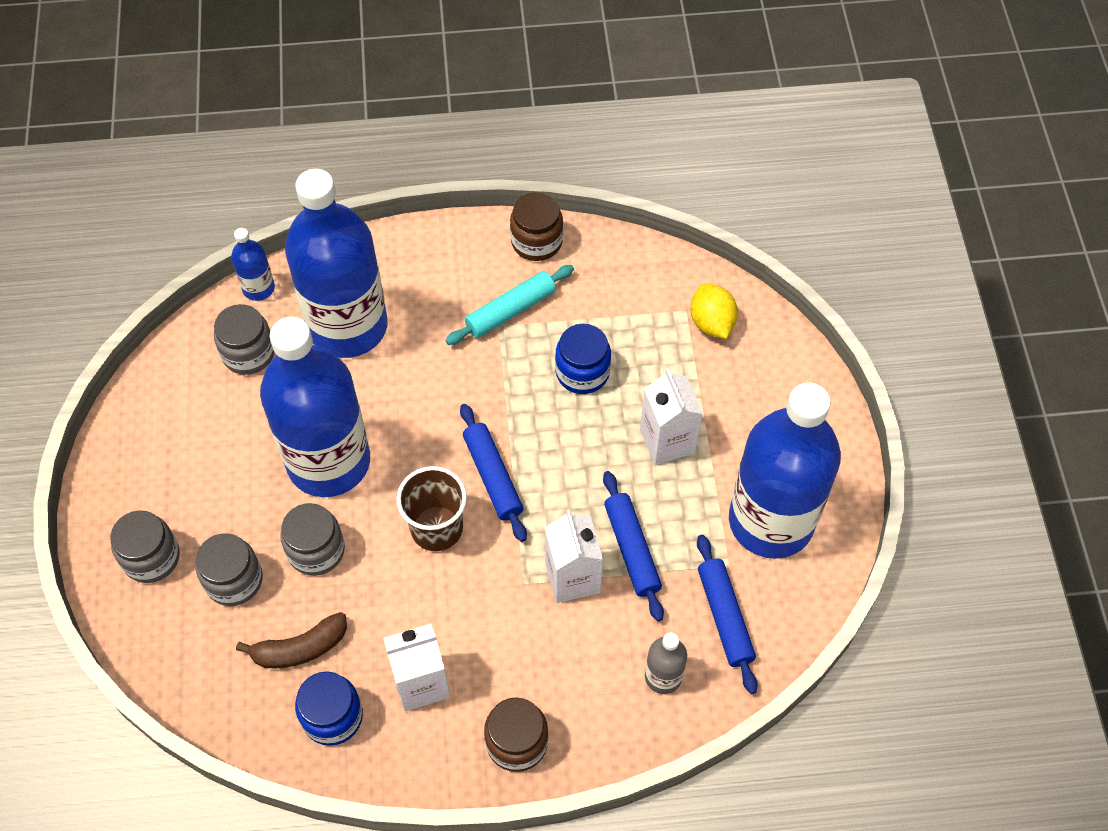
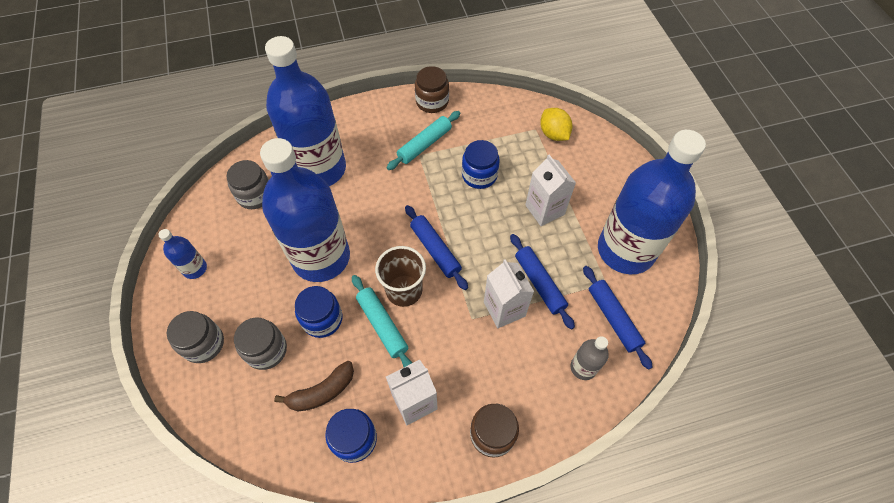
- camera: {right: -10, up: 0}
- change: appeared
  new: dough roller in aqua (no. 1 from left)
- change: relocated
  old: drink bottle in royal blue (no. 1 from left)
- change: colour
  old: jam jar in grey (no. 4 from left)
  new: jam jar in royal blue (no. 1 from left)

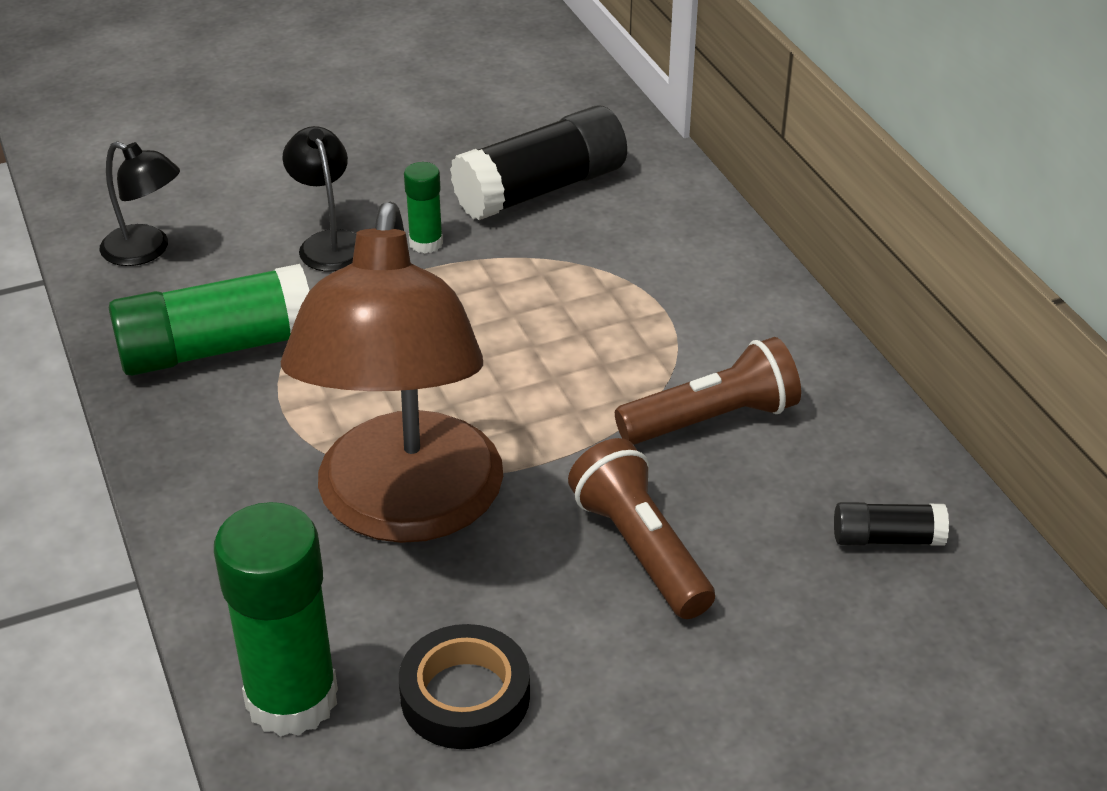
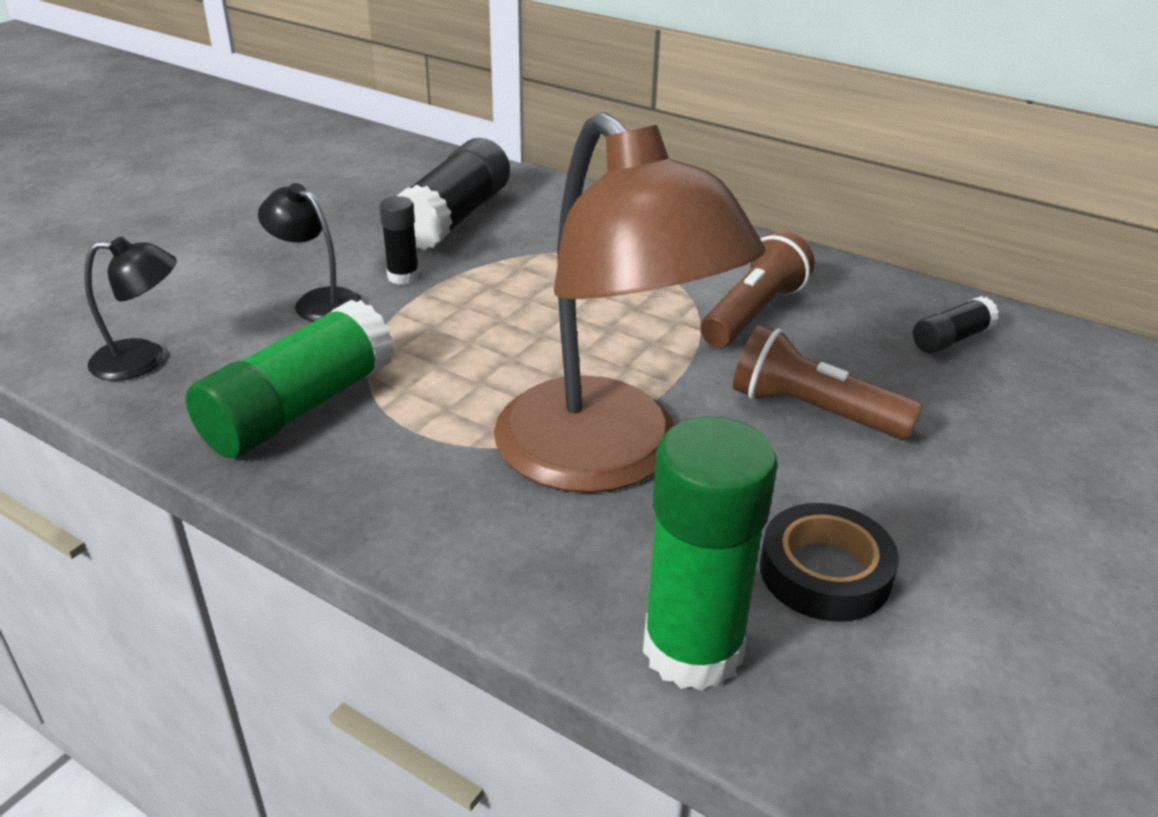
- camera: {right: -35, up: -5}
- change: colour
  old: glue in emerald (no. 3 from left)
  new: glue in black (no. 1 from left)

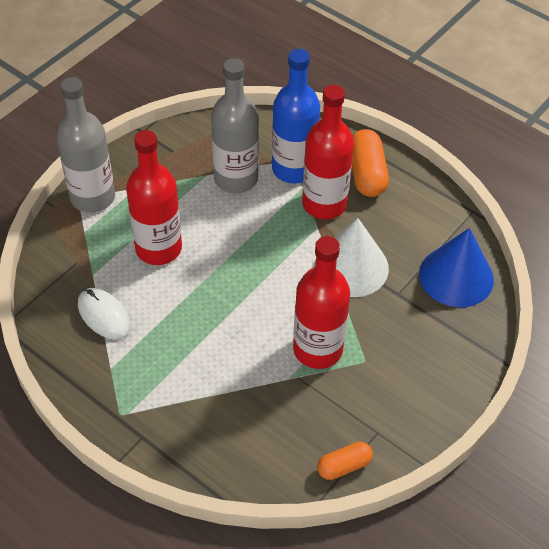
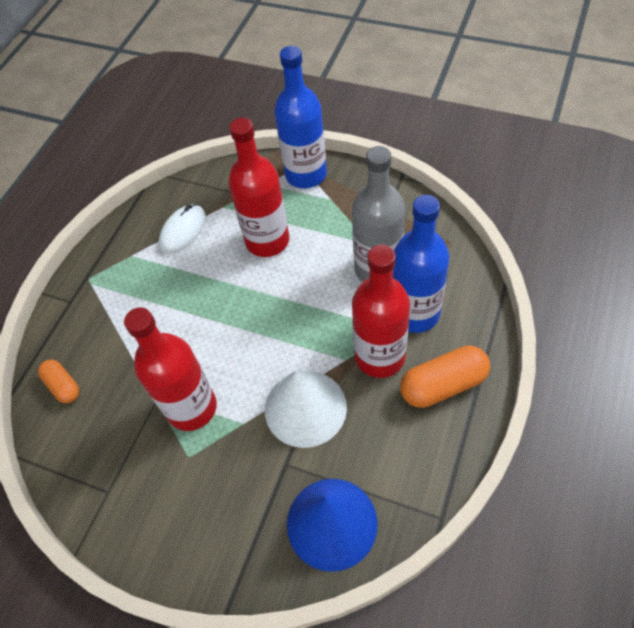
- camera: {right: 80, up: 5}
- change: relocated
  old: pill in bright orange (no. 1 from left)
- change: colour
  old: drink bottle in grey (no. 1 from left)
  new: drink bottle in royal blue (no. 1 from left)

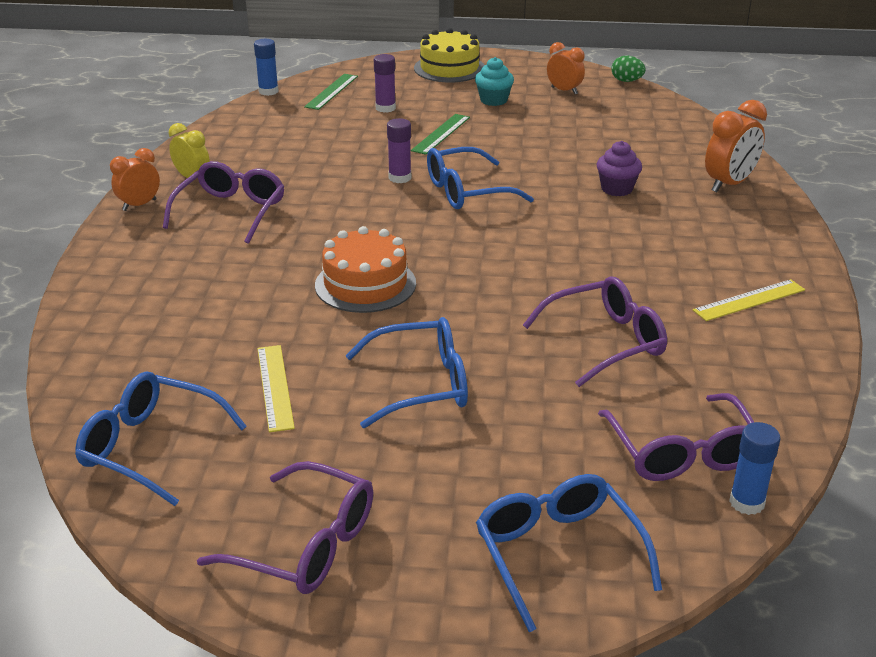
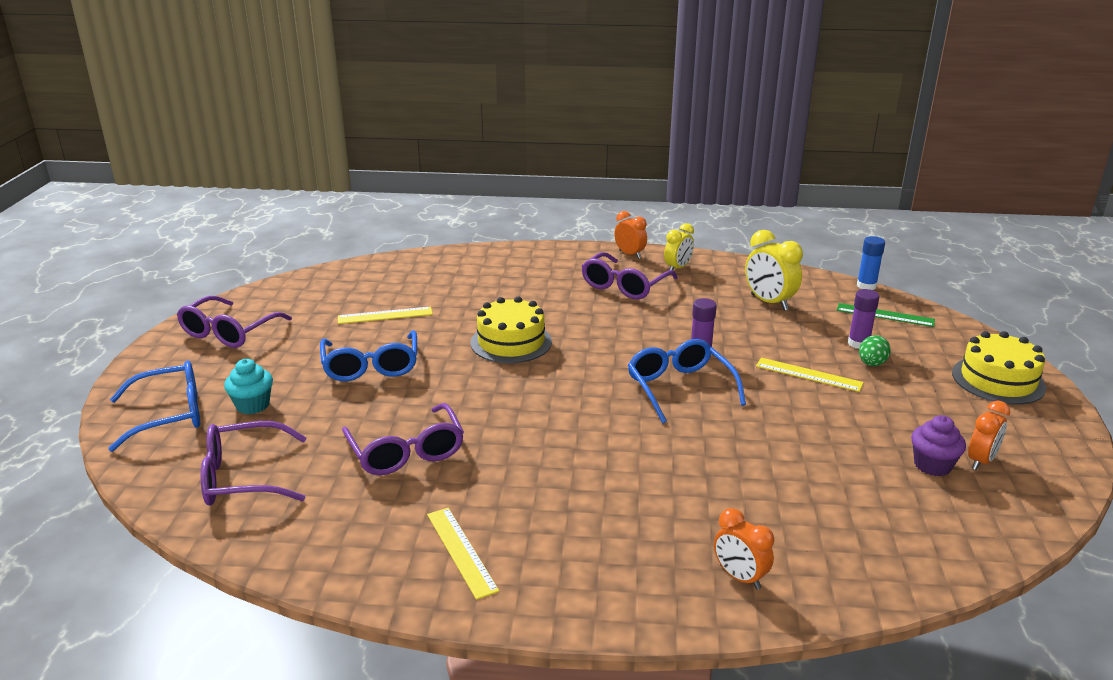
- camera: {right: 90, up: -5}
- change: missing
  old: eyeglasses in royal blue (no. 1 from left)
- change: missing
  old: glue in royal blue (no. 2 from left)
- change: appeared
  new: bedside clock in golden (no. 2 from left)
- change: relocated
  old: cupcake in aqua
- change: relocated
  old: cupcake in royal purple
- change: relocated
  old: egg in emerald
- change: colour
  old: cake in bright orange
  new: cake in golden (no. 1 from left)
- change: colour
  old: ruler in emerald (no. 2 from left)
  new: ruler in golden (no. 3 from left)
- change: spun
  old: eyeglasses in royal purple (no. 1 from left in the first image)
  degrees: 105
- change: size
  old: bedside clock in bright orange (no. 3 from left in the first image)
  factor: 0.66

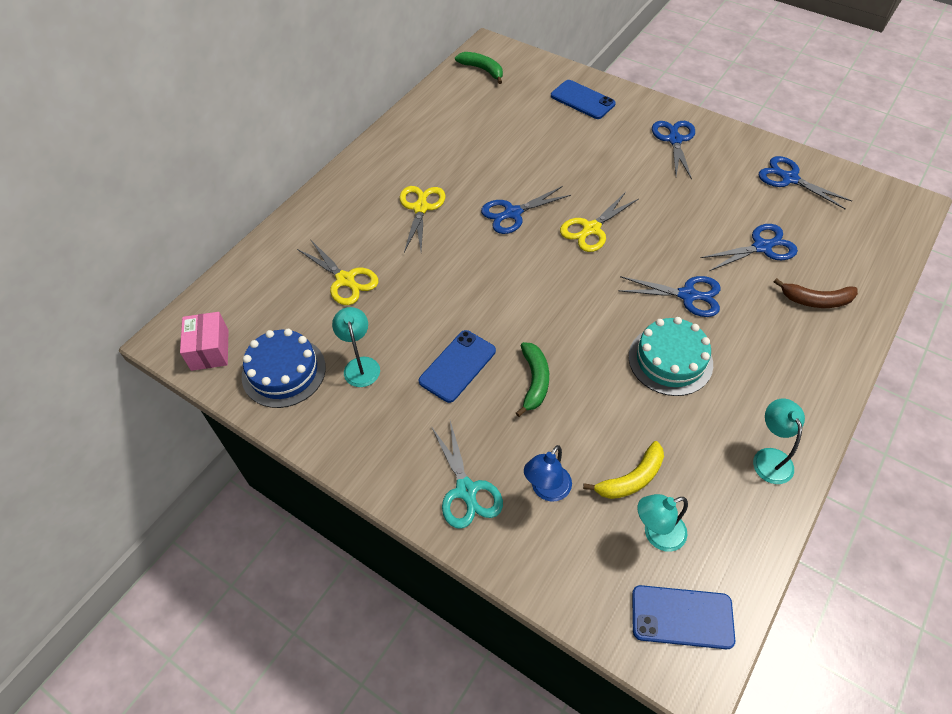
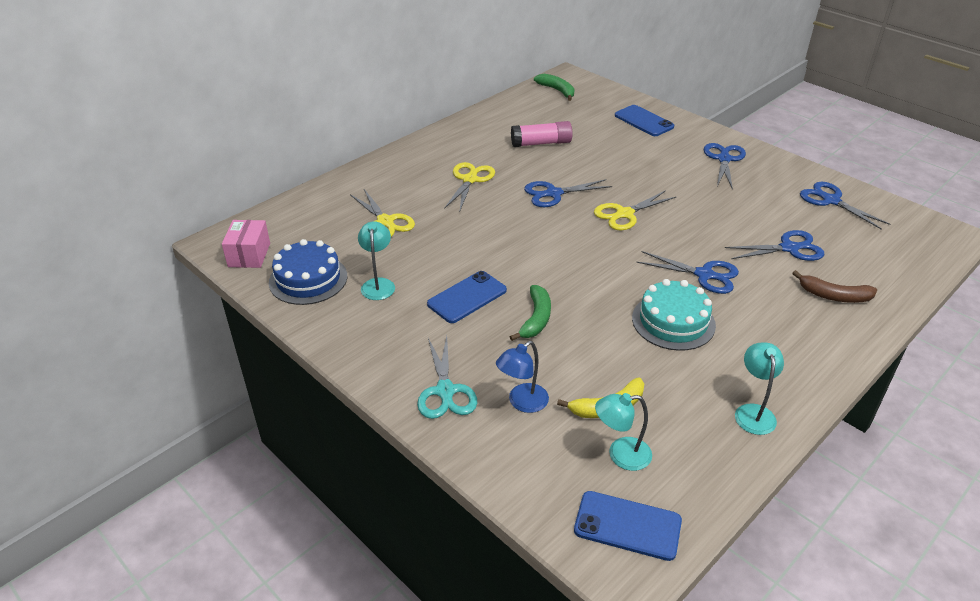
- camera: {right: 10, up: -15}
- change: appeared
  new: glue in rose-pink

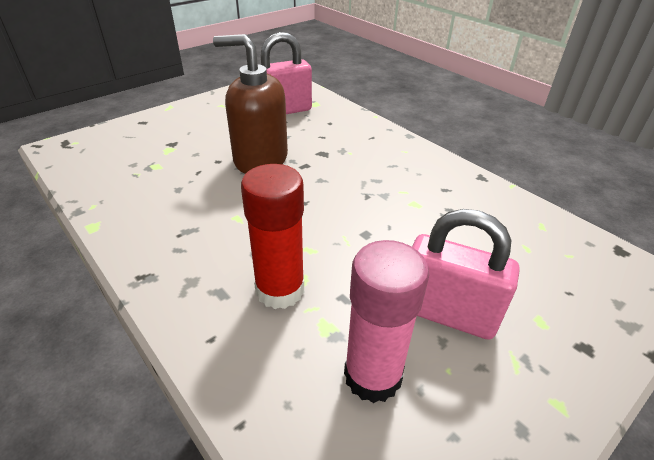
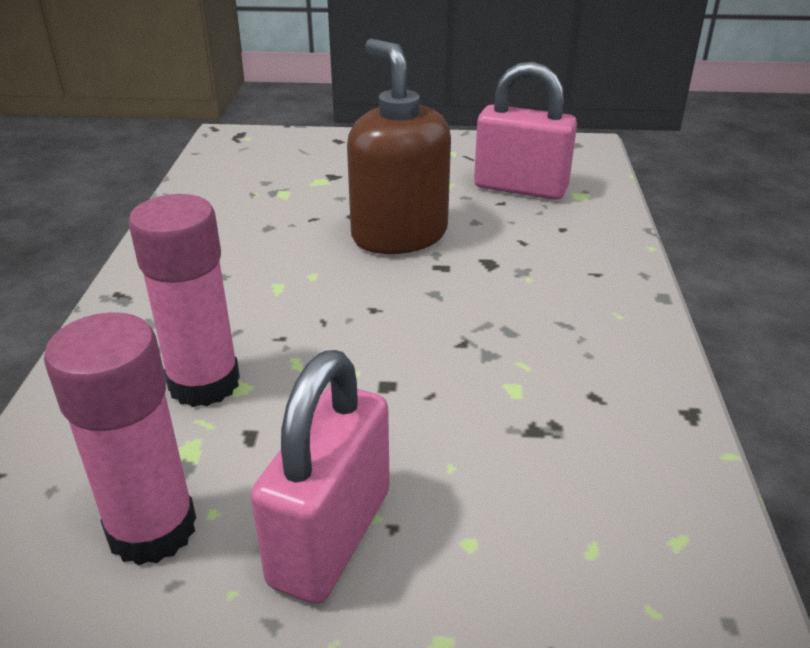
- camera: {right: 45, up: -5}
- change: colour
  old: glue in red
  new: glue in rose-pink (no. 2 from left)
- change: spun
  old: lock in rose-pink (no. 2 from left in the first image)
  degrees: 45

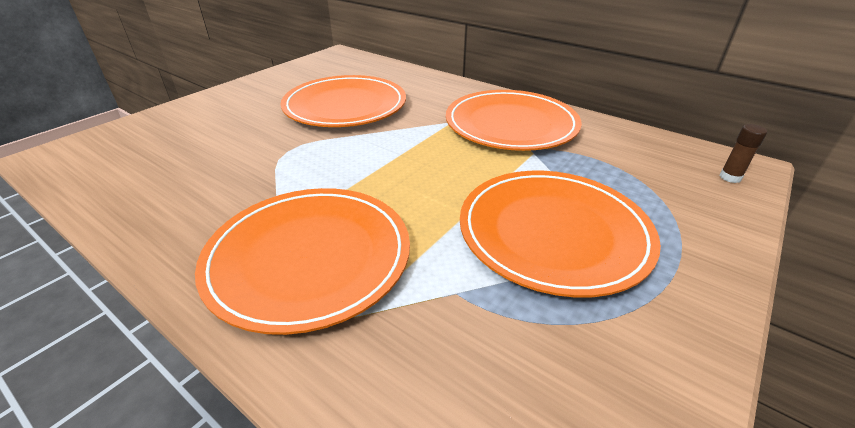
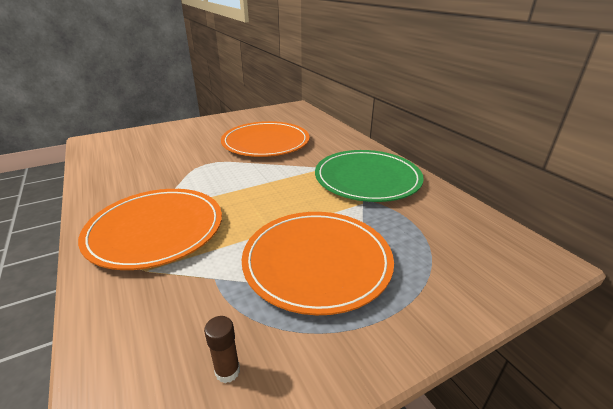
- camera: {right: 25, up: -5}
- change: relocated
  old: glue in russet
- change: colour
  old: plate in bright orange (no. 3 from left)
  new: plate in emerald

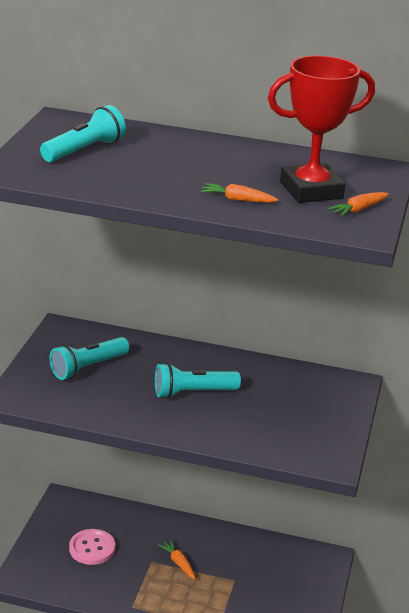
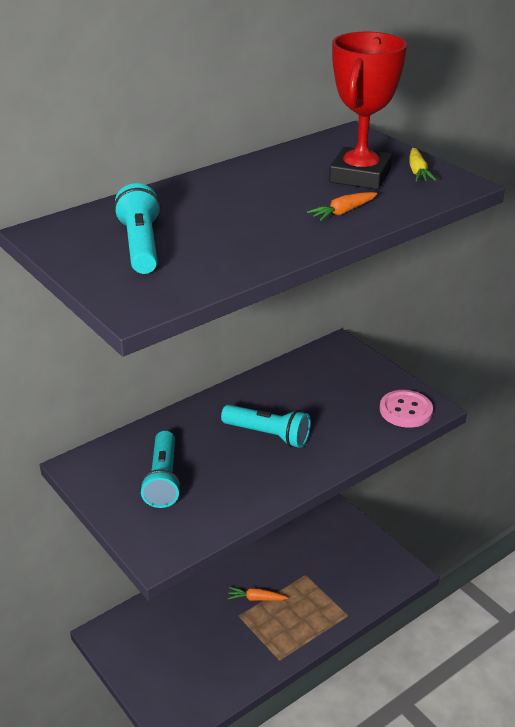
- camera: {right: -50, up: 5}
- change: relocated
  old: shirt button in rose-pink
- change: colour
  old: root vegetable in bright orange (no. 3 from left)
  new: root vegetable in golden
- change: spun
  old: flashlight in aqua (no. 3 from left)
  degrees: -90

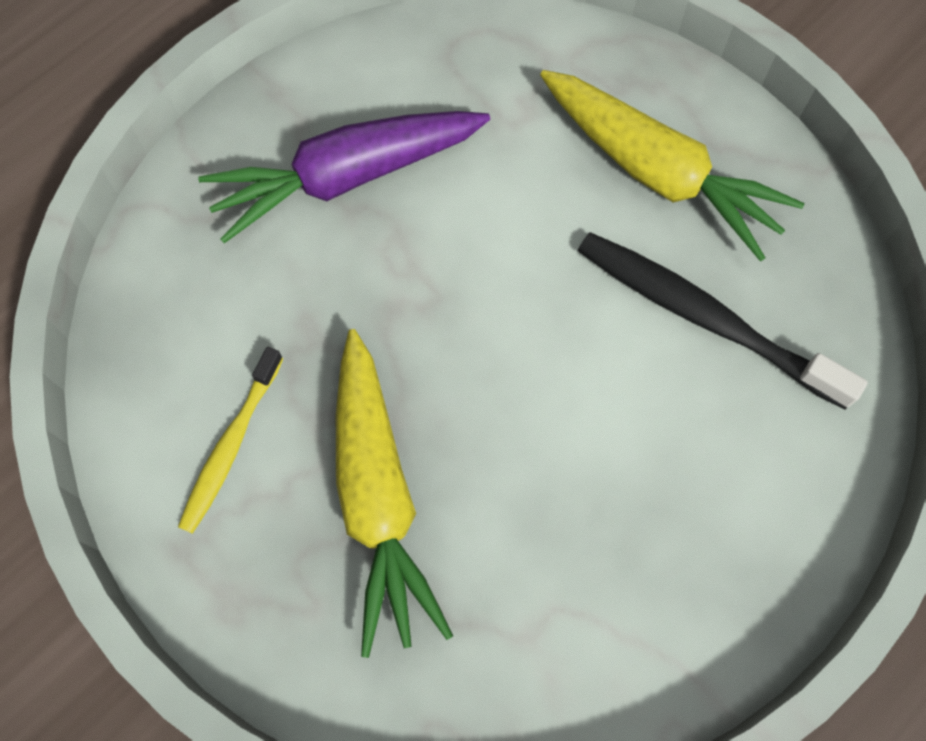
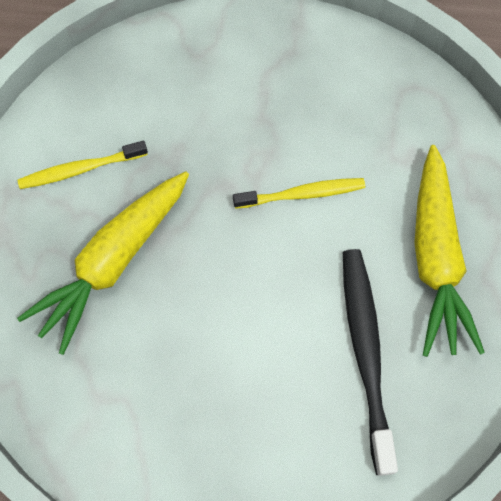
- camera: {right: 50, up: 0}
- change: missing
  old: root vegetable in royal purple
- change: appeared
  new: toothbrush in golden (no. 2 from left)

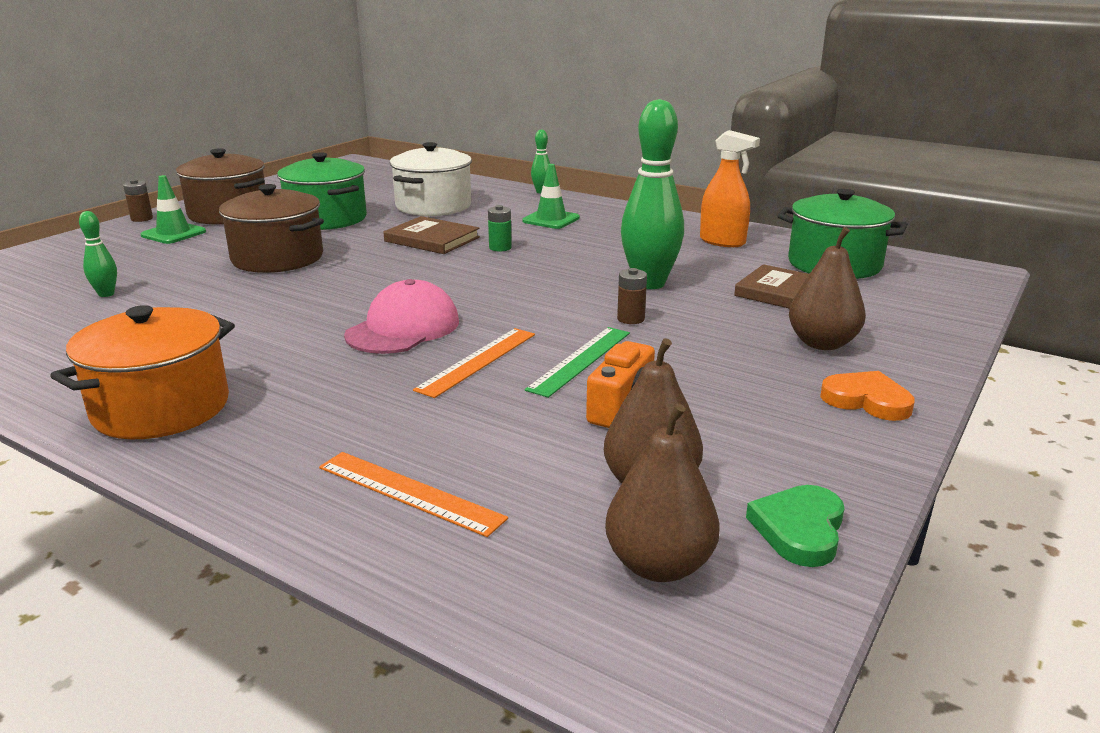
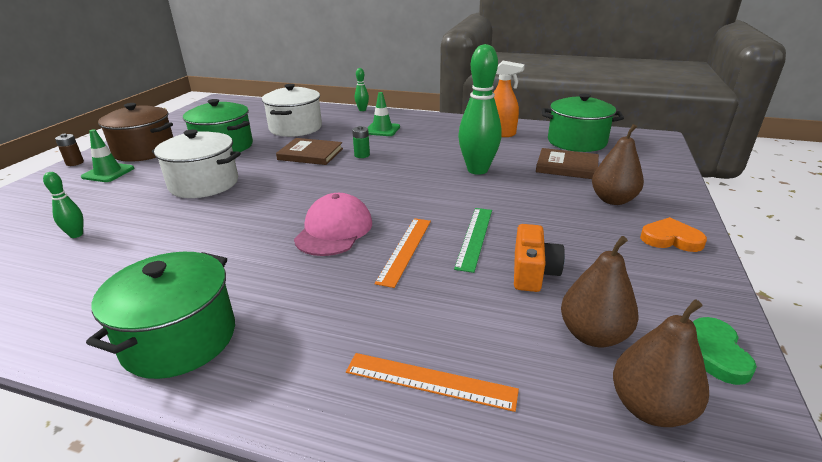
- camera: {right: -15, up: 5}
- change: missing
  old: AA battery in russet (no. 2 from left)
- change: colour
  old: cooking pot in bright orange
  new: cooking pot in emerald (no. 1 from left)
- change: colour
  old: cooking pot in russet (no. 2 from left)
  new: cooking pot in snow-white (no. 1 from left)

